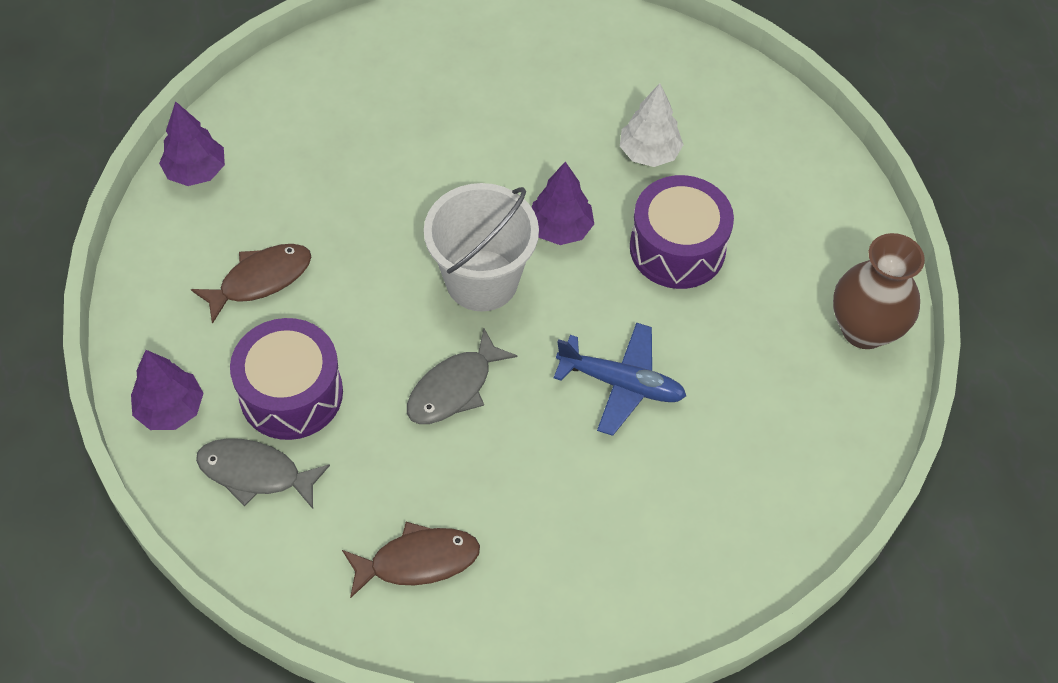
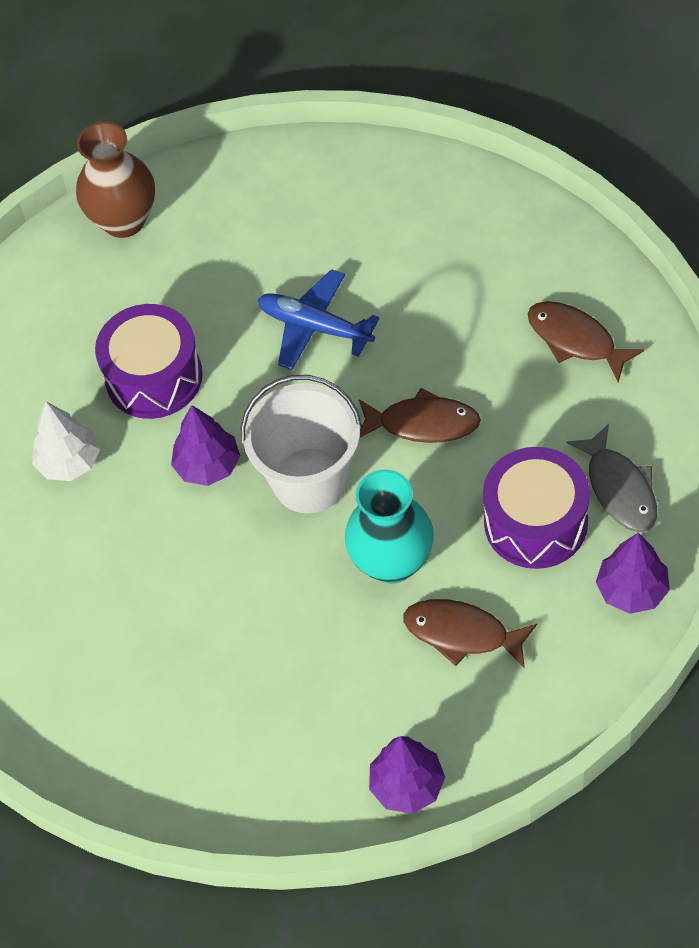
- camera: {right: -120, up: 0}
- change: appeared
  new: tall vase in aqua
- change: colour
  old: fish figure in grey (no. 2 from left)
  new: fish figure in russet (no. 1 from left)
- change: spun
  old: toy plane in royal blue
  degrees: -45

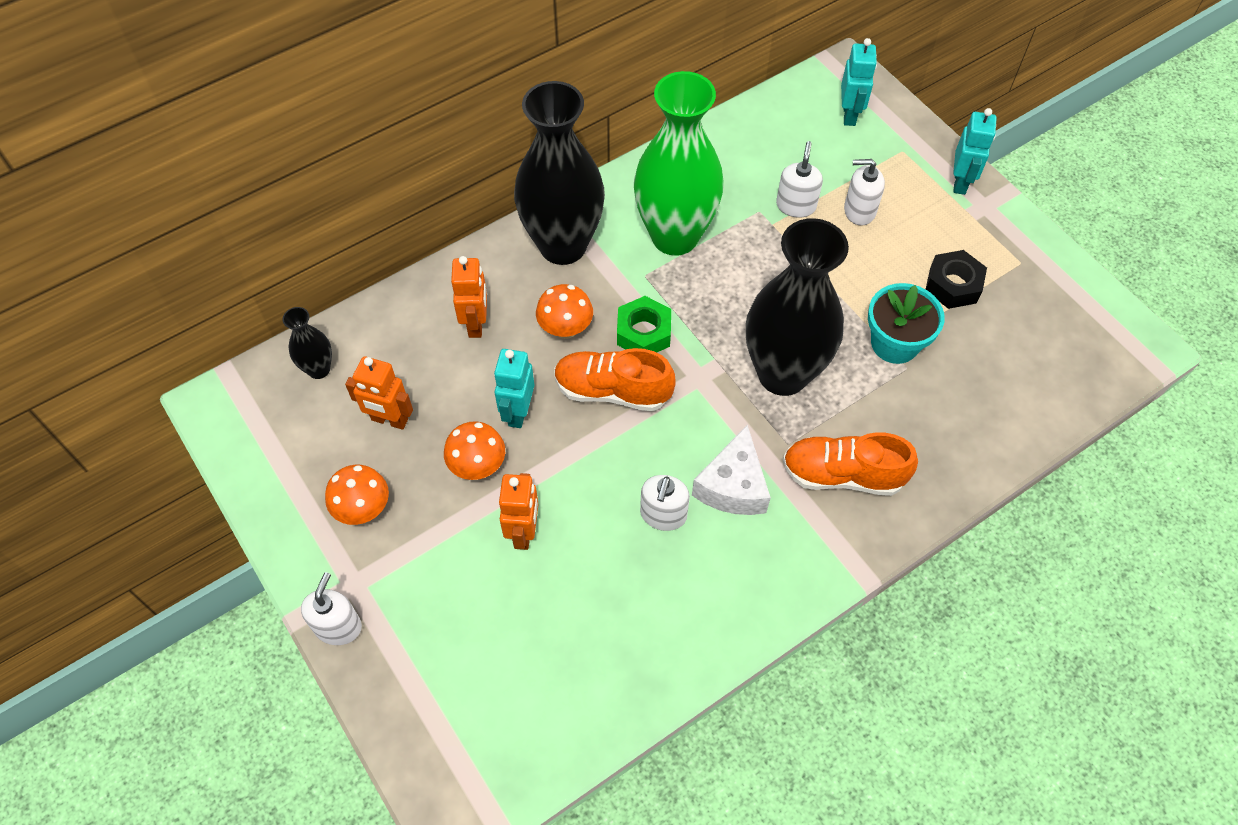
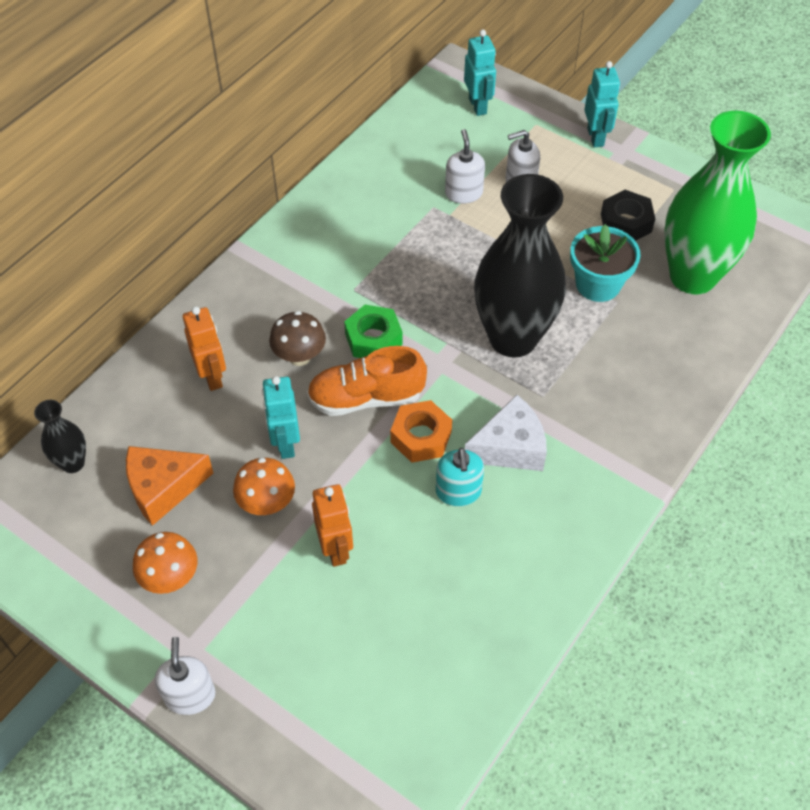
- camera: {right: -20, up: -5}
- change: missing
  old: tall vase in black (no. 2 from left)
- change: missing
  old: shoe in bright orange (no. 2 from left)
- change: appeared
  new: hex nut in bright orange
- change: relocated
  old: tall vase in emerald
- change: exchanged
  old: toy robot in bright orange (no. 1 from left)
  new: cheese in bright orange
- change: colour
  old: toadstool in bright orange (no. 3 from left)
  new: toadstool in russet
- change: colour
  old: soap dispenser in snow-white (no. 2 from left)
  new: soap dispenser in aqua
- change: spun
  old: cheese in snow-white
  degrees: -105

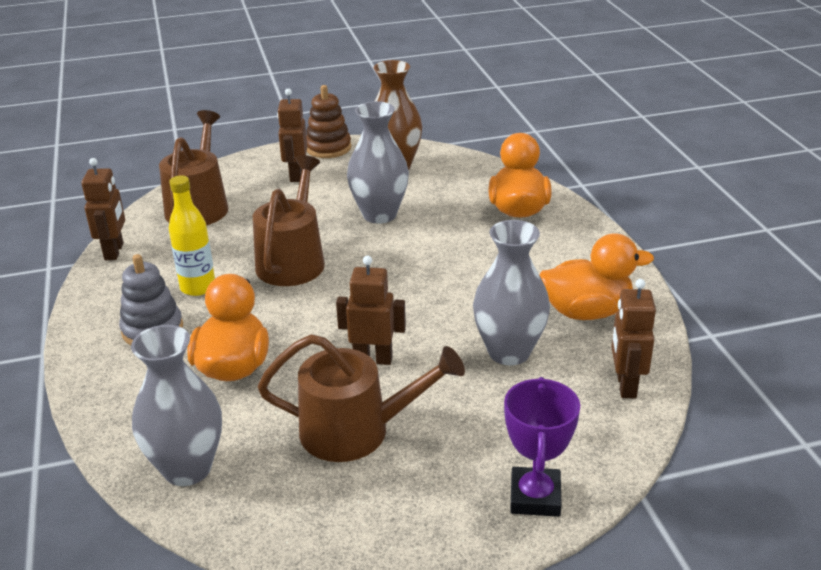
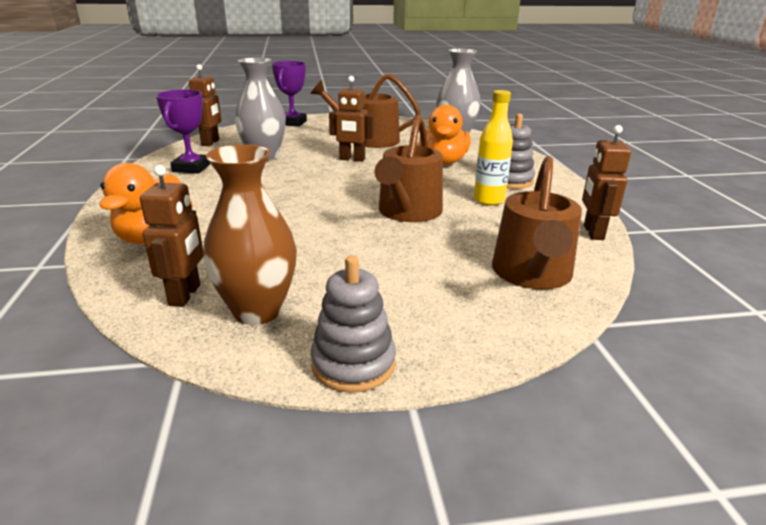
- camera: {right: -175, up: -5}
- change: missing
  old: tall vase in grey (no. 2 from left)
- change: relocated
  old: toy robot in russet (no. 2 from left in the first image)
  new: toy robot in russet (no. 1 from left)
- change: exchanged
  old: rubber duck in bright orange (no. 3 from left)
  new: prize cup in royal purple (no. 1 from left)
- change: colour
  old: stacking rings in russet
  new: stacking rings in grey (no. 1 from left)

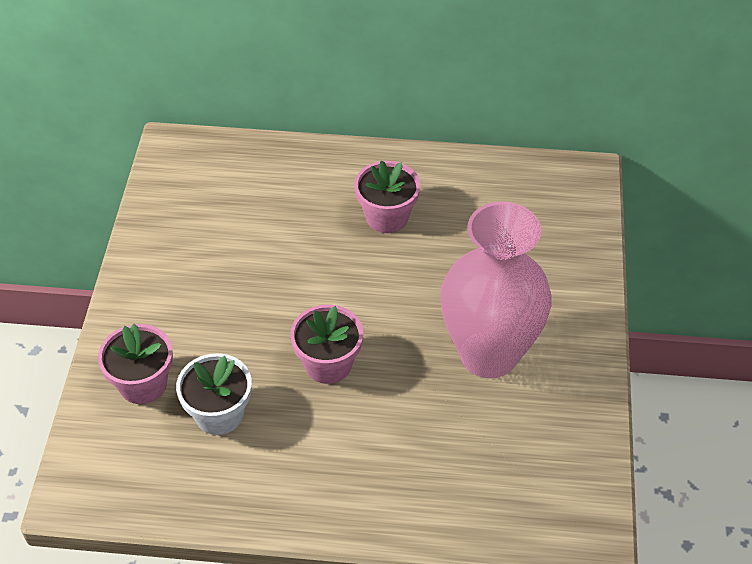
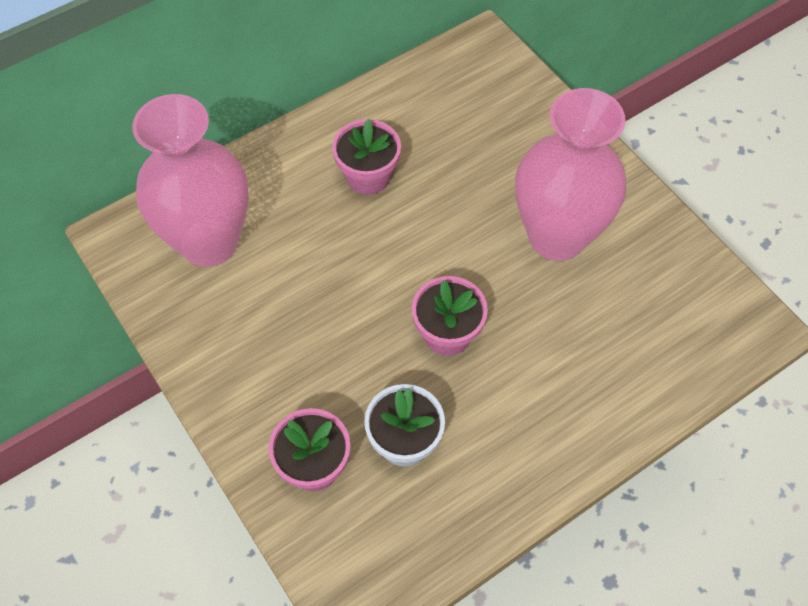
- camera: {right: -40, up: 10}
- change: appeared
  new: tall vase in rose-pink (no. 1 from left)

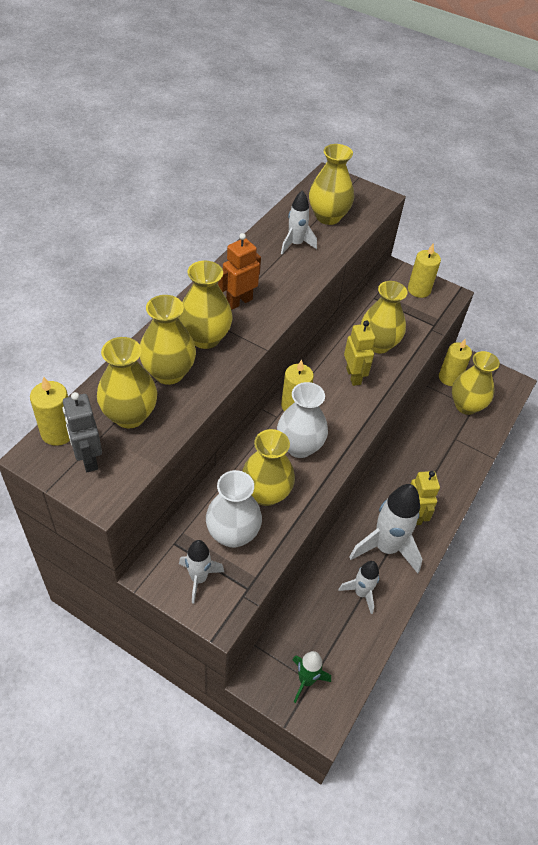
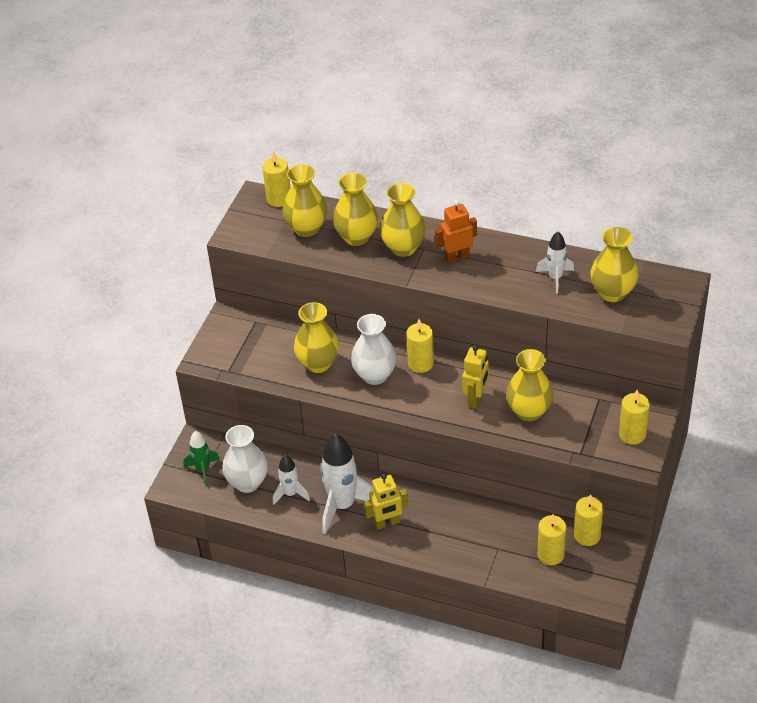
- camera: {right: 85, up: -5}
- change: missing
  old: toy robot in grey
- change: missing
  old: toy rocket in snow-white (no. 1 from left)
- change: relocated
  old: tall vase in snow-white (no. 1 from left)
- change: exchanged
  old: tall vase in golden (no. 7 from left)
  new: pillar candle in golden (no. 3 from left)
- change: spun
  old: toy robot in bright orange
  degrees: -60
- change: spun
  old: toy robot in golden (no. 1 from left in the first image)
  degrees: -45

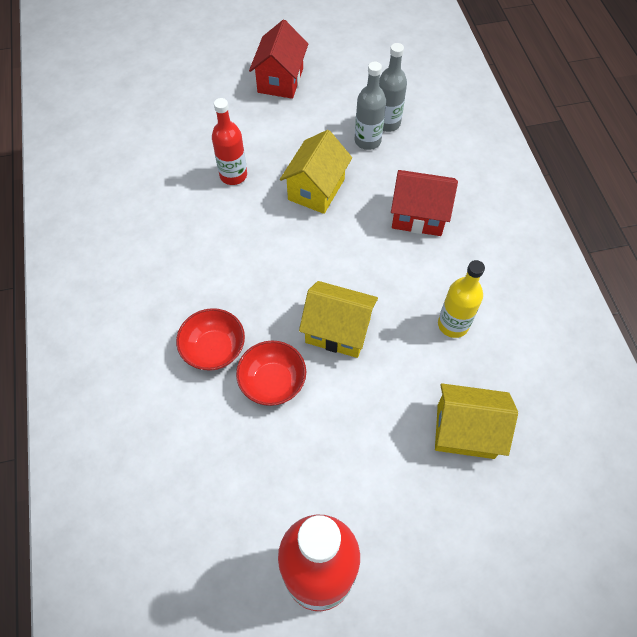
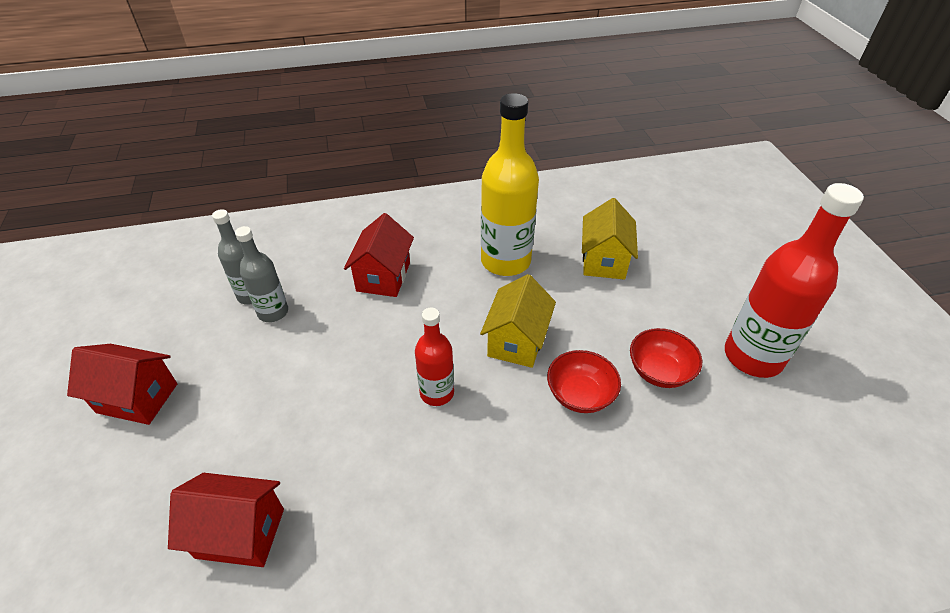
- camera: {right: -90, up: -15}
- change: missing
  old: cottage in golden (no. 1 from left)
- change: appeared
  new: cottage in red (no. 2 from left)
- change: relocated
  old: deep dish in red (no. 1 from left in the first image)
  new: deep dish in red (no. 2 from left)
- change: relocated
  old: drink bottle in red (no. 1 from left)
- change: size
  old: drink bottle in golden
  factor: 1.78

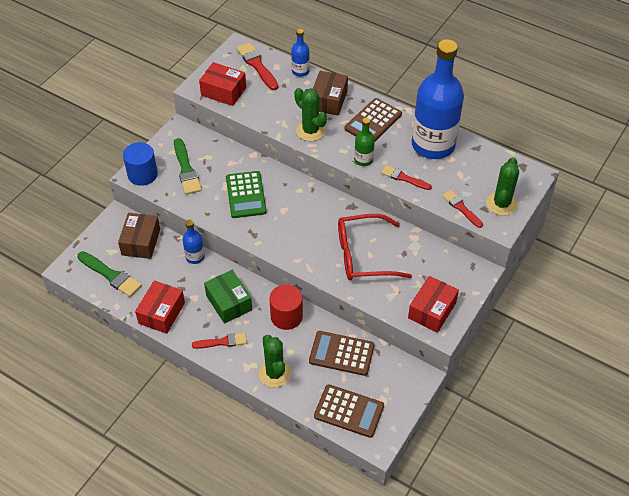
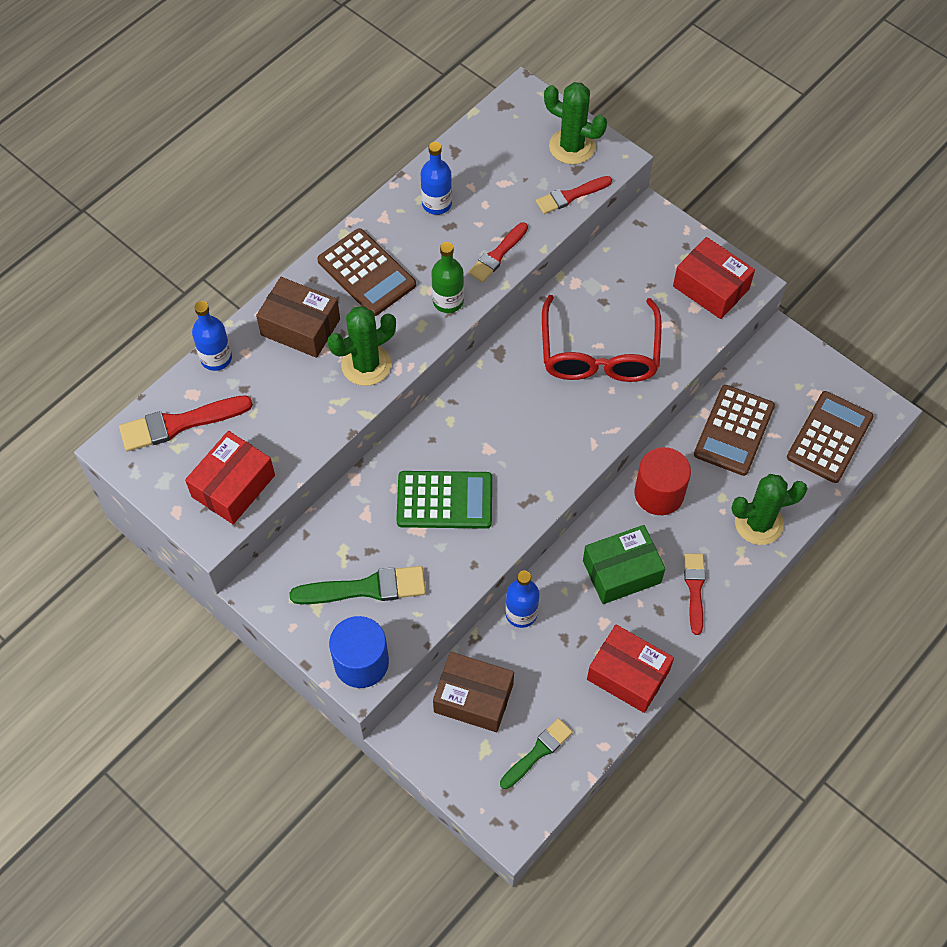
- camera: {right: -80, up: 10}
- change: size
  old: brush in emerald (no. 1 from left in the first image)
  factor: 0.66
- change: size
  old: drink bottle in royal blue (no. 3 from left in the first image)
  factor: 0.43

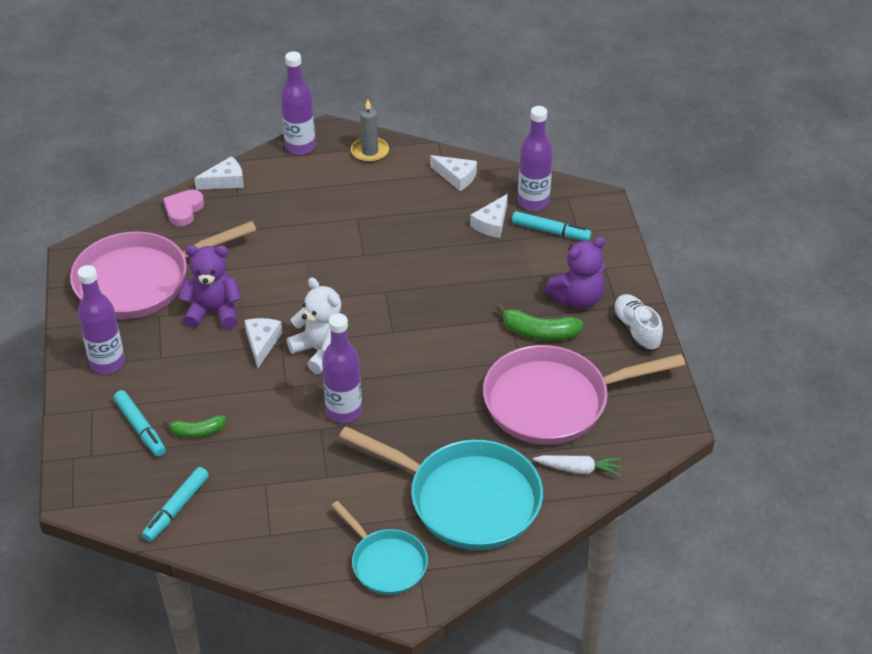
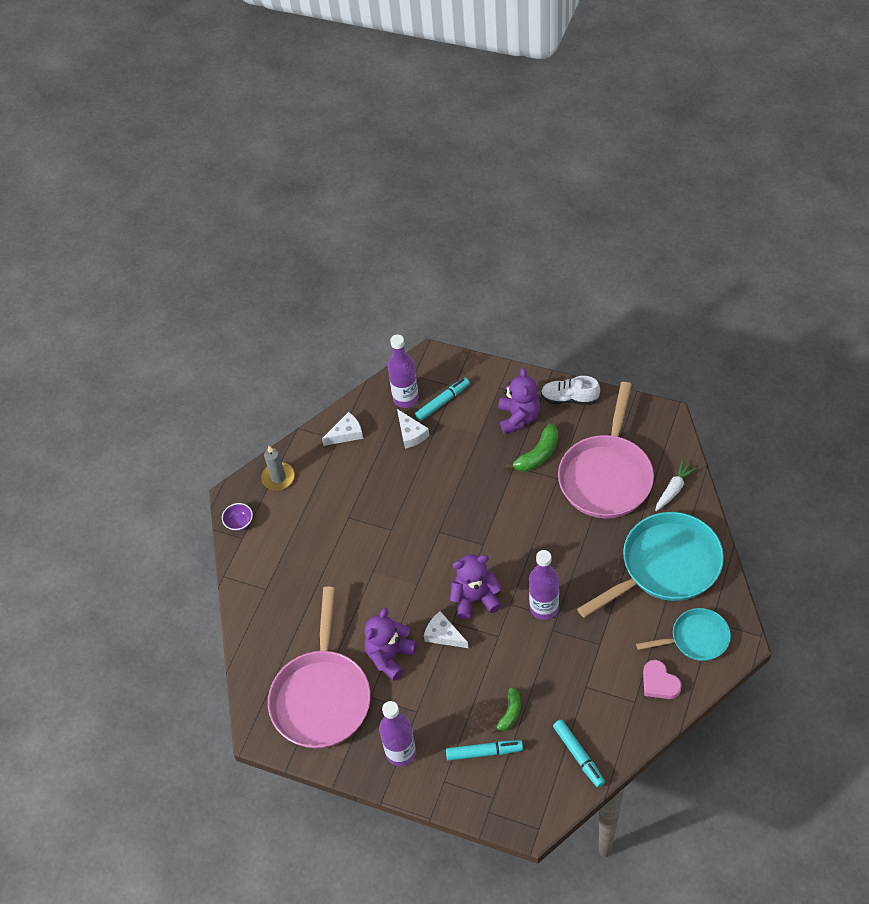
- camera: {right: -55, up: 10}
- change: missing
  old: cheese in snow-white (no. 1 from left)
- change: relocated
  old: heart in rose-pink
- change: exchanged
  old: drink bottle in royal purple (no. 2 from left)
  new: deep dish in royal purple
- change: colour
  old: teddy bear in snow-white
  new: teddy bear in royal purple (no. 2 from left)

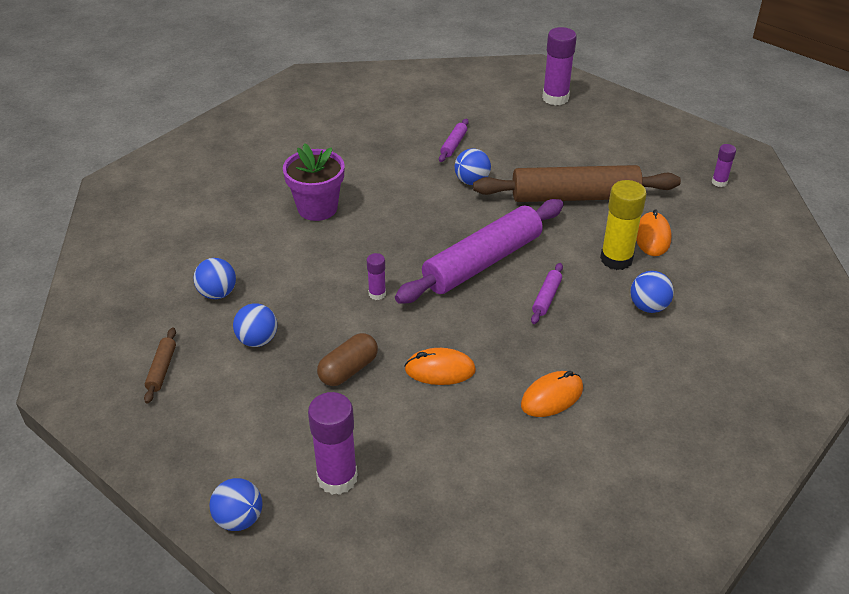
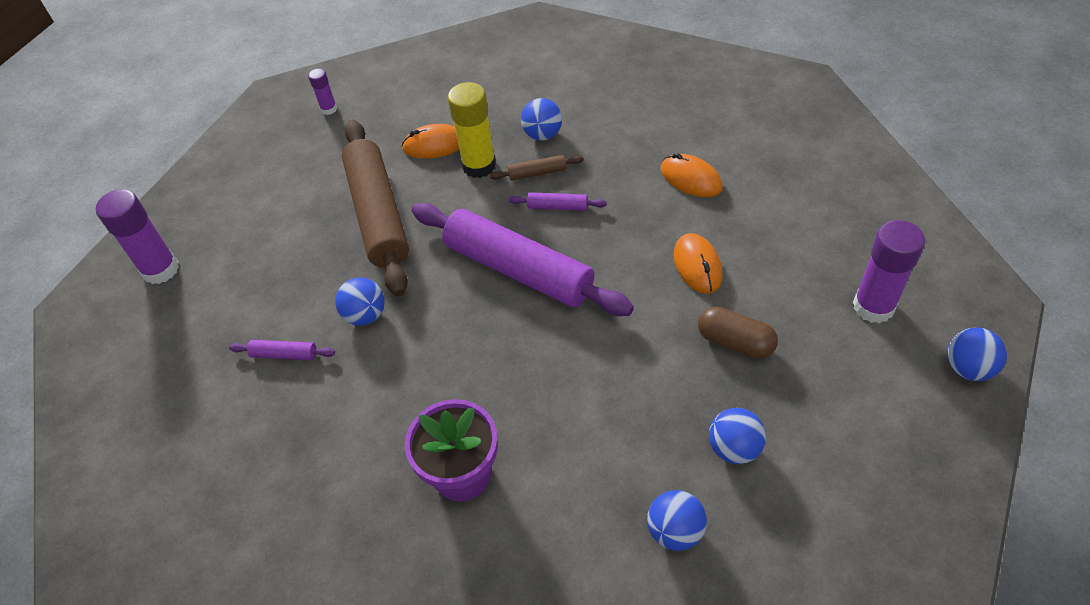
- camera: {right: -100, up: 10}
- change: missing
  old: glue in royal purple (no. 2 from left)
- change: relocated
  old: dough roller in russet (no. 1 from left in the first image)
  new: dough roller in russet (no. 2 from left)

